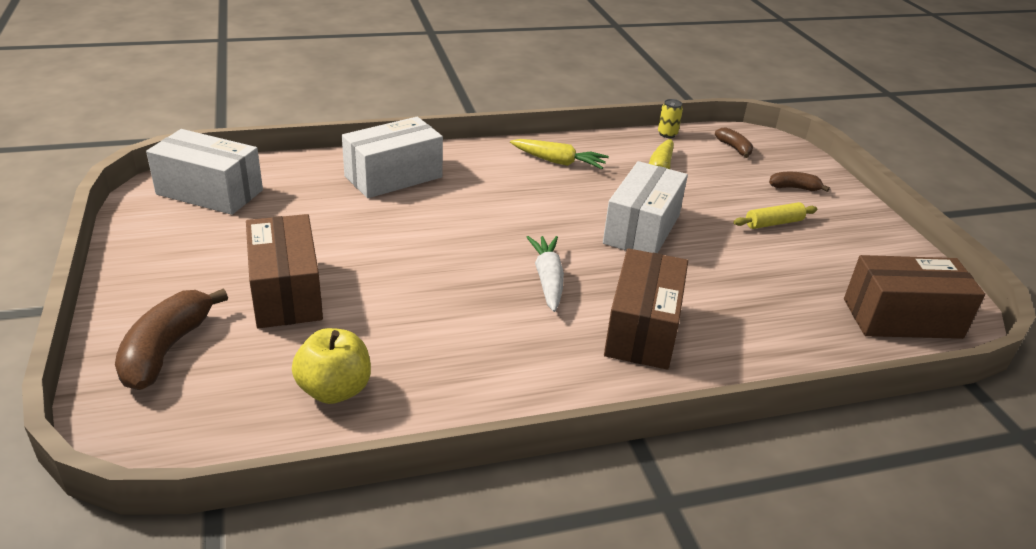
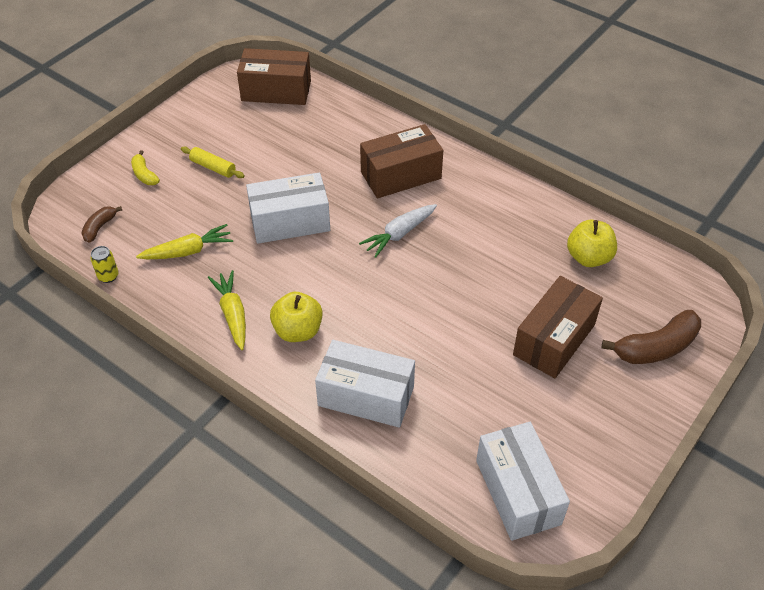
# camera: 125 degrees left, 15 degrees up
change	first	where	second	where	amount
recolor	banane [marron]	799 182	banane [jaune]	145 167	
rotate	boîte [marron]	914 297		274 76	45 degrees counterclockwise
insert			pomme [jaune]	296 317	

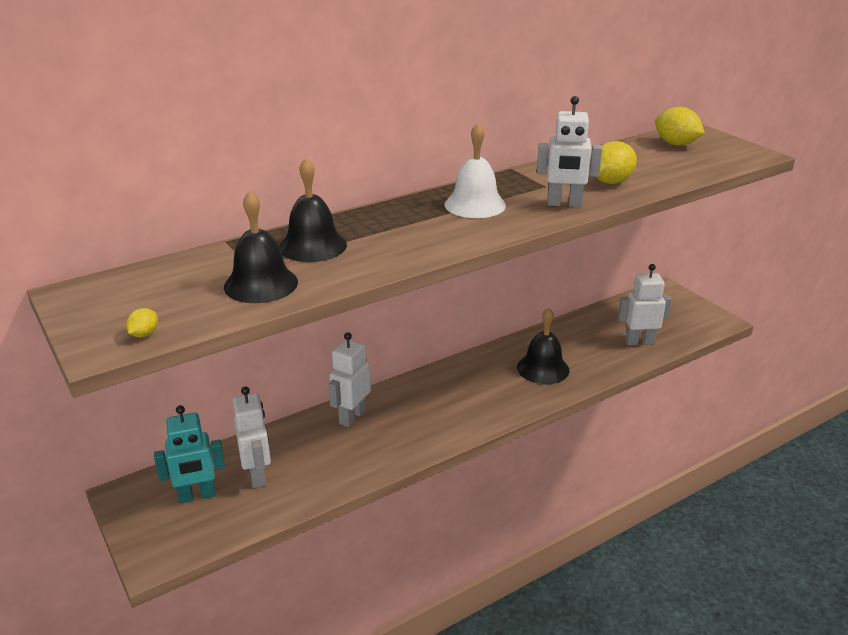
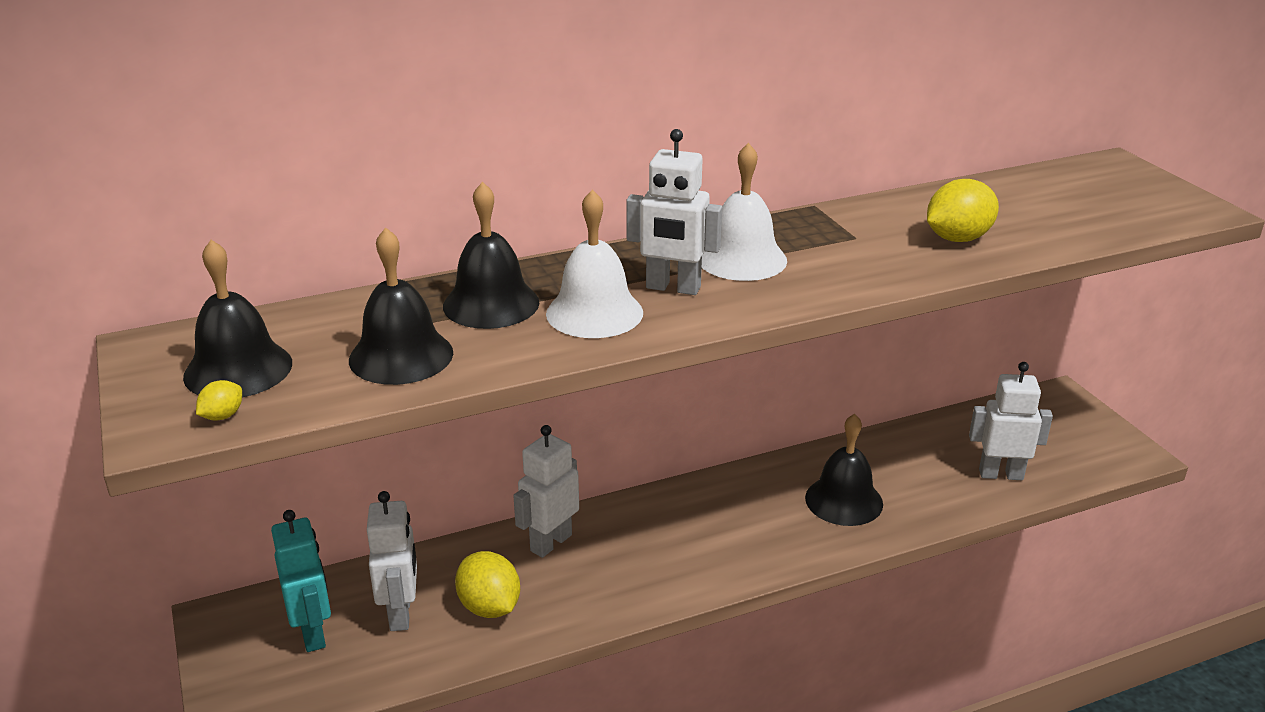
# camera: 10 degrees right, 0 degrees up
change	first	where	second	where	amount
move	robot [blanc]	569 151		674 212	
move	citron [jaune]	680 126		487 584	
rotate	robot [turquoise]	189 454		301 581	105 degrees counterclockwise
insert			cloche [blanc]	594 264	
insert			cloche [noir]	237 318	

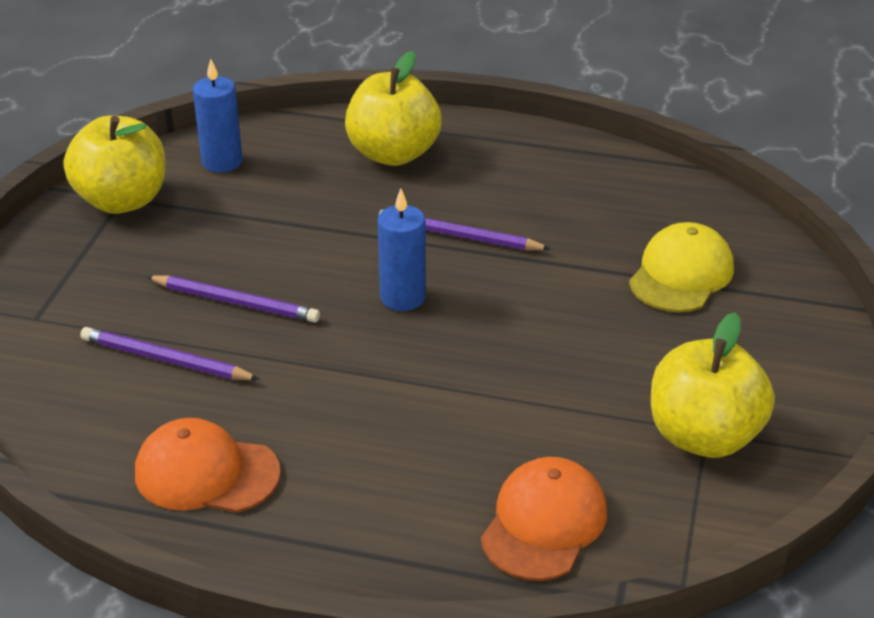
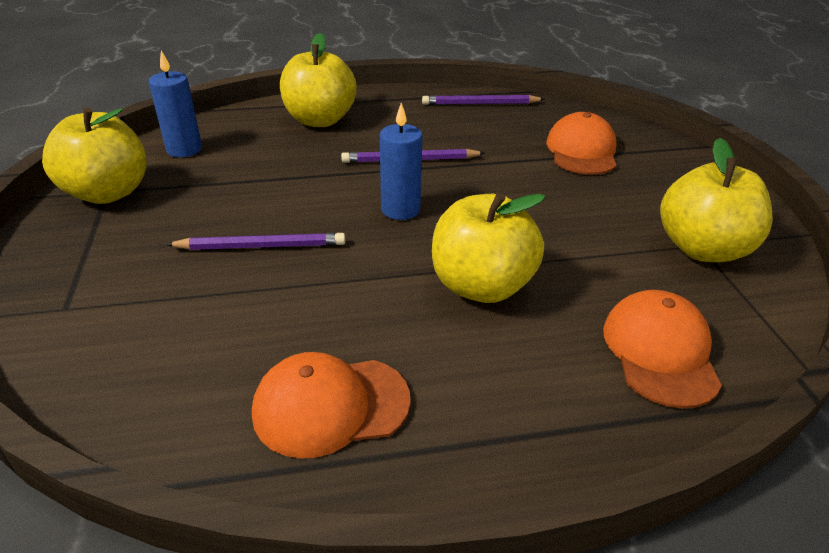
# camera: 25 degrees left, 0 degrees up
change	first	where	second	where	amount
recolor	casquette [jaune]	681 267	casquette [orange]	581 143	
move	crayon [violet]	170 353		483 100	
insert			pomme [jaune]	488 248	

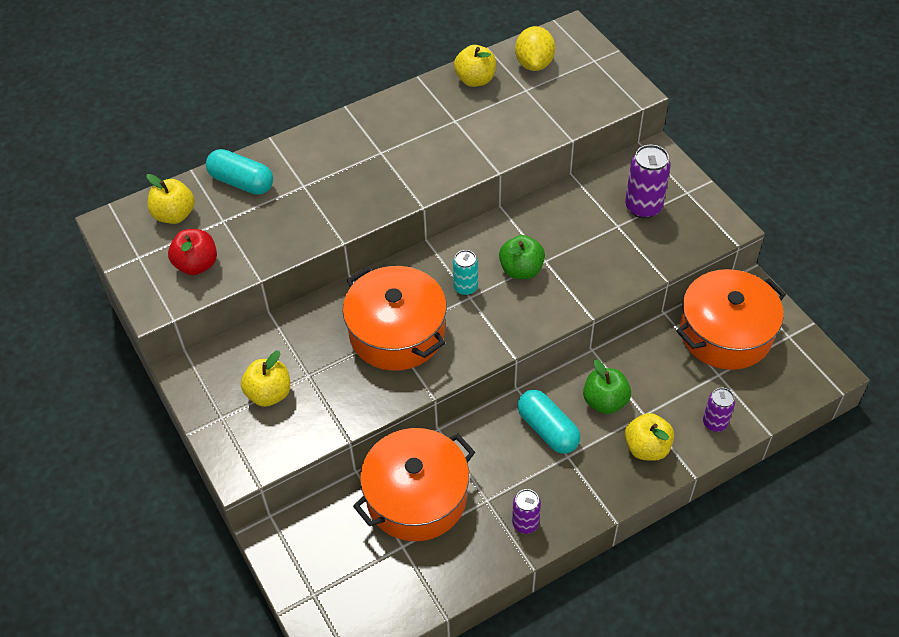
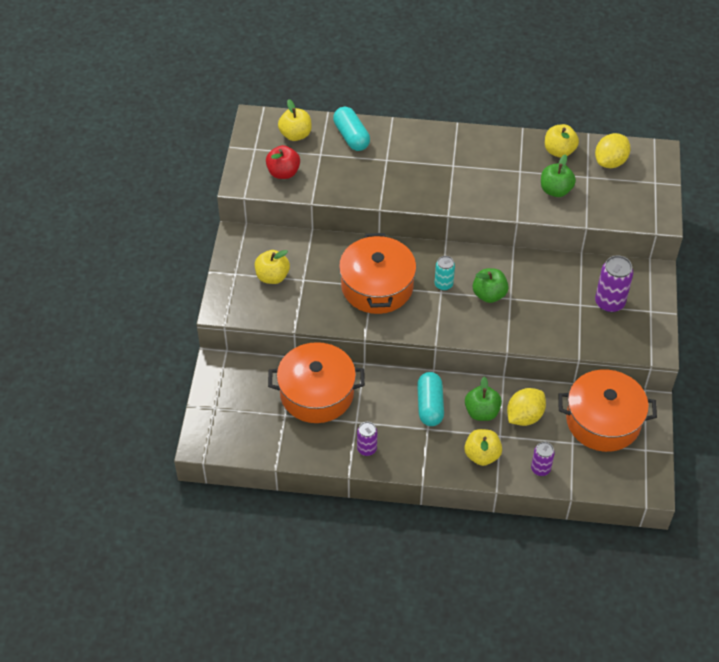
# camera: 35 degrees right, 0 degrees up
change	first	where	second	where	amount
insert			pomme [vert]	558 175	
insert			citron [jaune]	526 407	

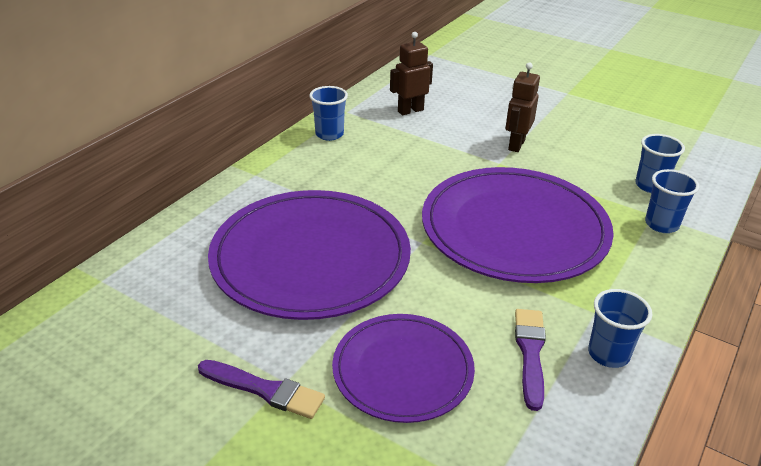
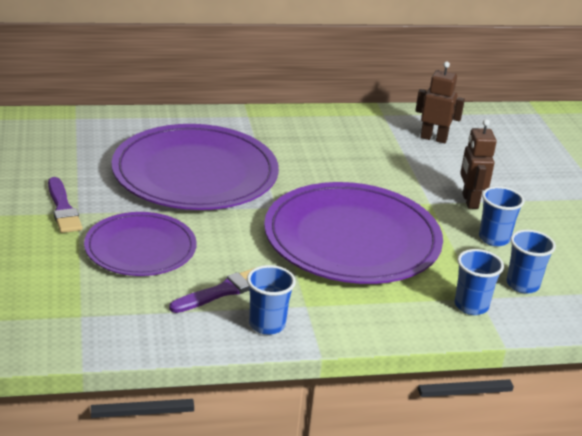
# camera: 45 degrees right, 5 degrees down
change	first	where	second	where	amount
rotate	robot [marron]	523 107		478 164	75 degrees counterclockwise
move	gobelet [bleu]	328 113		502 216	

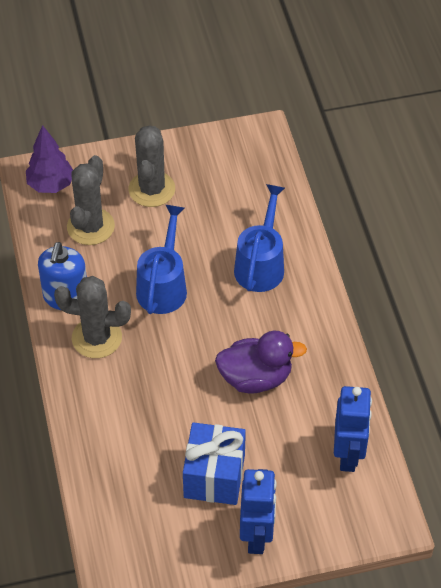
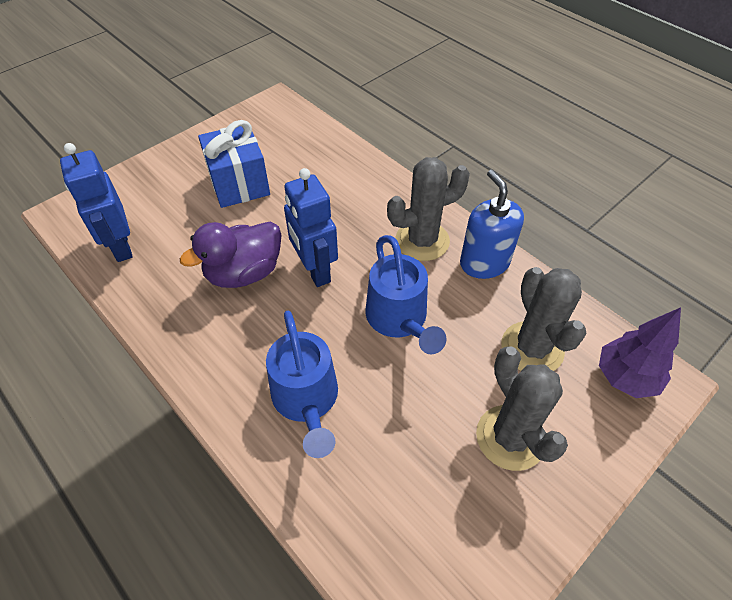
# camera: 150 degrees right, 0 degrees up
change	first	where	second	where	amount
move	robot [bleu]	258 511		311 227	

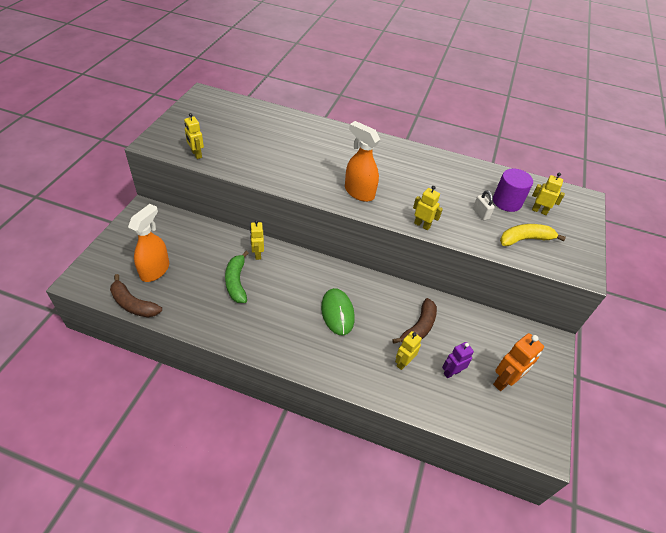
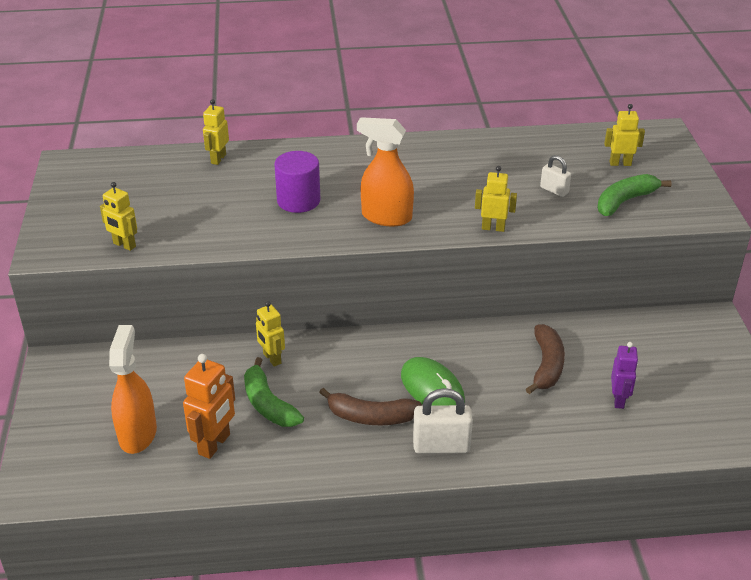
# camera: 20 degrees left, 10 degrees down
change	first	where	second	where	amount
move	cylindre [violet]	513 190		297 182	
recolor	banane [jaune]	533 235	banane [vert]	634 195	
move	banane [marron]	136 295		370 406	
move	robot [jaune]	408 350		216 132	
move	robot [orange]	518 362		209 406	
rotate	robot [violet]	458 360		624 375	150 degrees clockwise
insert			cadenas [blanc]	443 421	

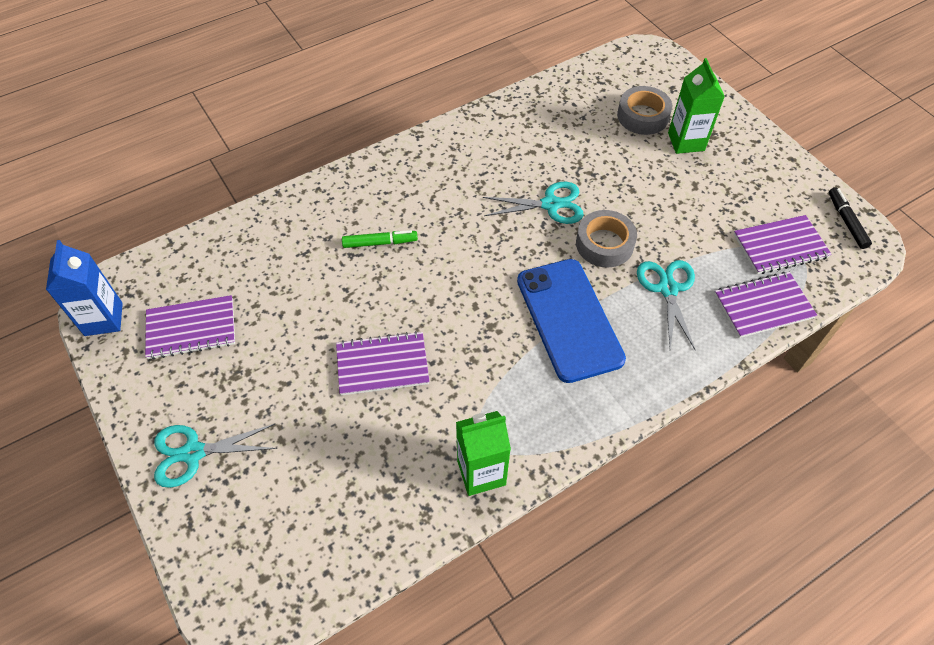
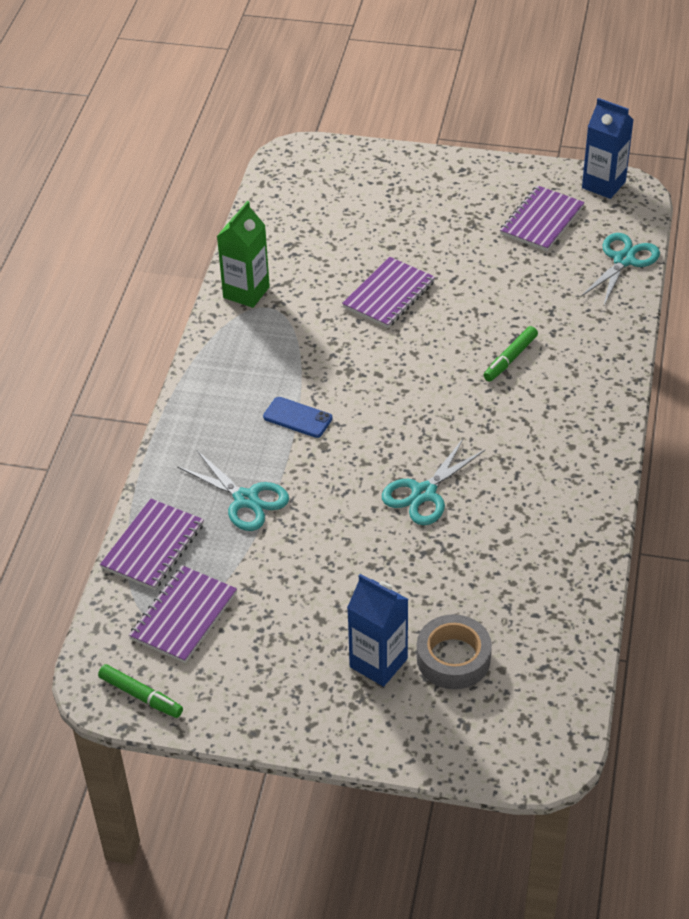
# camera: 135 degrees right, 10 degrees down
change	first	where	second	where	amount
recolor	brique de lait [vert]	696 106	brique de lait [bleu]	377 630	
recolor	feutre [noir]	850 218	feutre [vert]	140 691	
delete	ruban adhésif [gris]	606 238			
resize	téléphone [bleu]	571 321		298 417	x0.46
move	ciseaux [turquoise]	215 456		620 269	

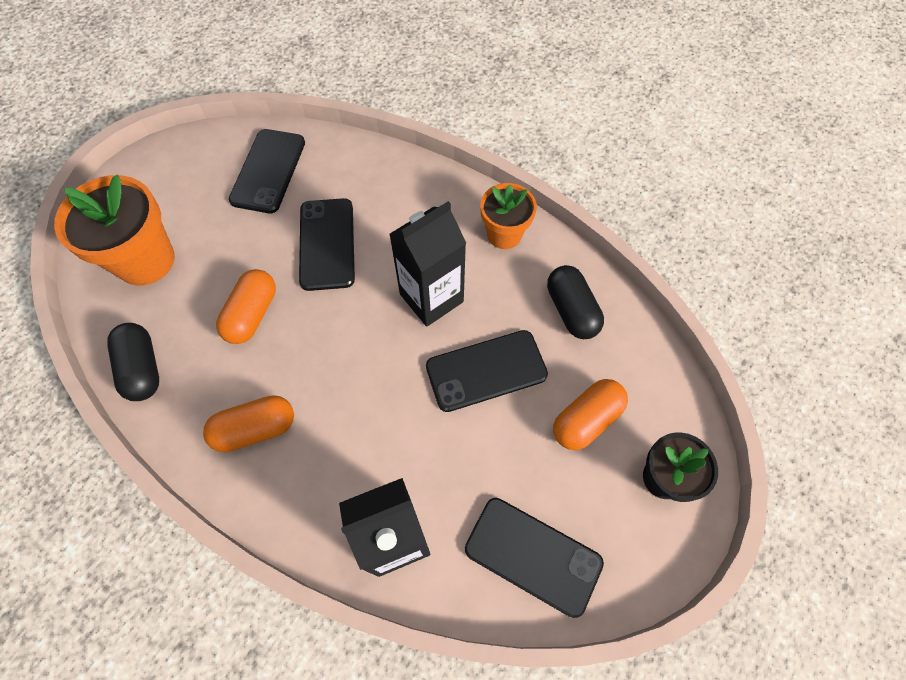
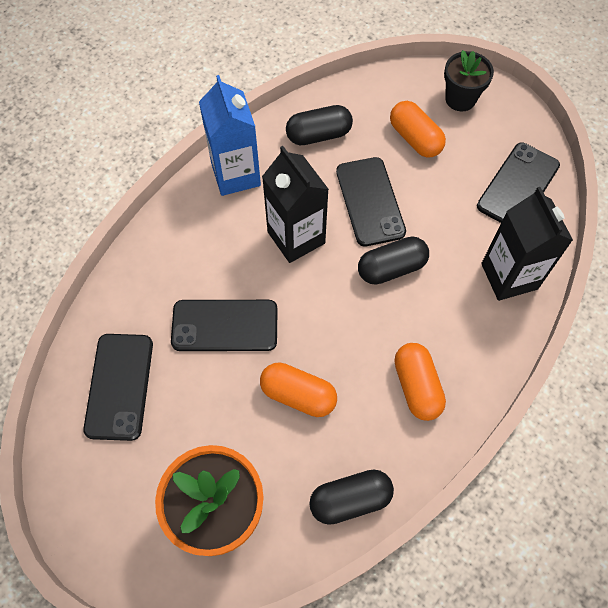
# camera: 85 degrees left, 0 degrees up
change	first	where	second	where	amount
rotate	téléphone [noir]	267 171		118 387	75 degrees clockwise
replace	pot de fleurs [orange]	508 216	brique de lait [bleu]	230 135	
insert			gélule [noir]	393 260	

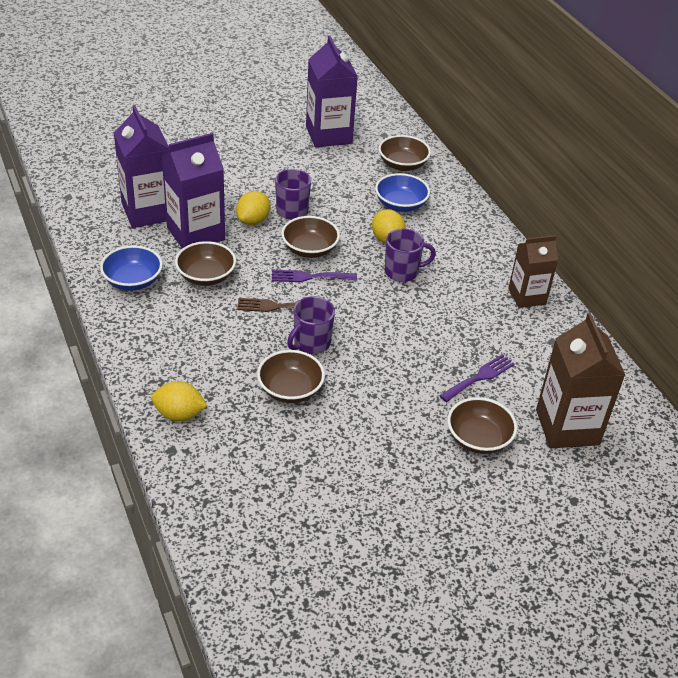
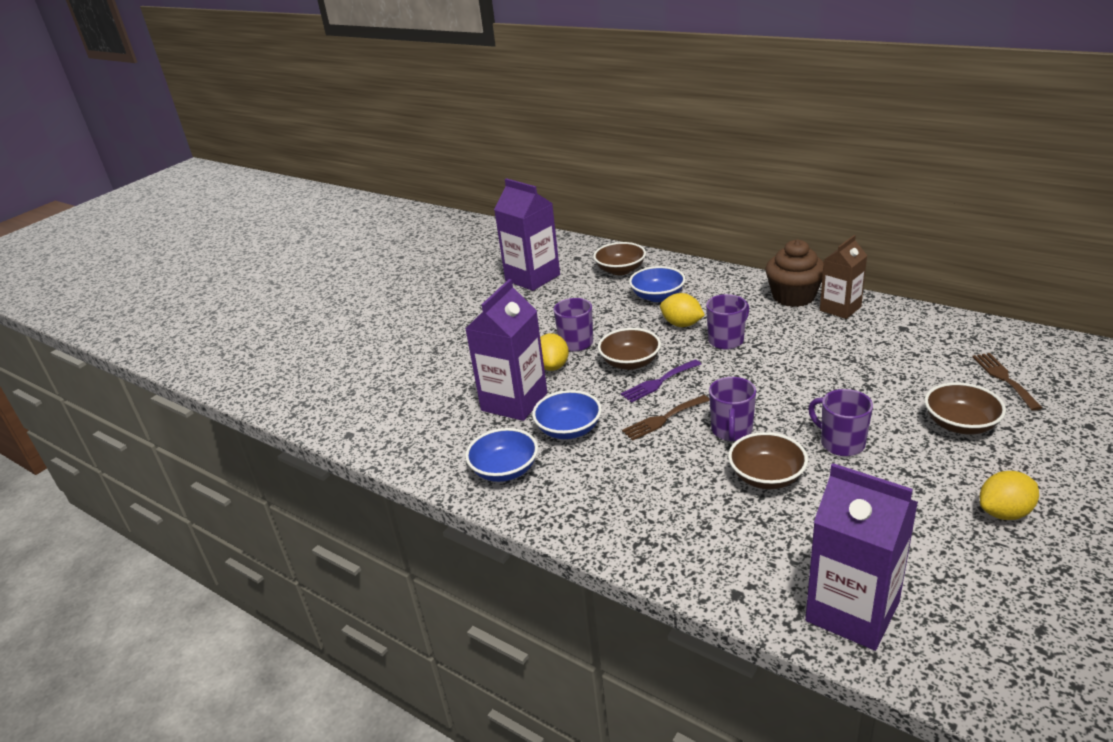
# camera: 25 degrees left, 10 degrees down
change	first	where	second	where	amount
move	brique de lait [violet]	141 166		861 557	
recolor	bol [marron]	205 263	bol [bleu]	567 414	
replace	brique de lait [marron]	580 380	fourchette [marron]	1007 382	
delete	fourchette [violet]	477 378			
move	citron [jaune]	179 401		1009 495	
insert			muffin [marron]	794 273	
insert			tasse [violet]	840 422	

